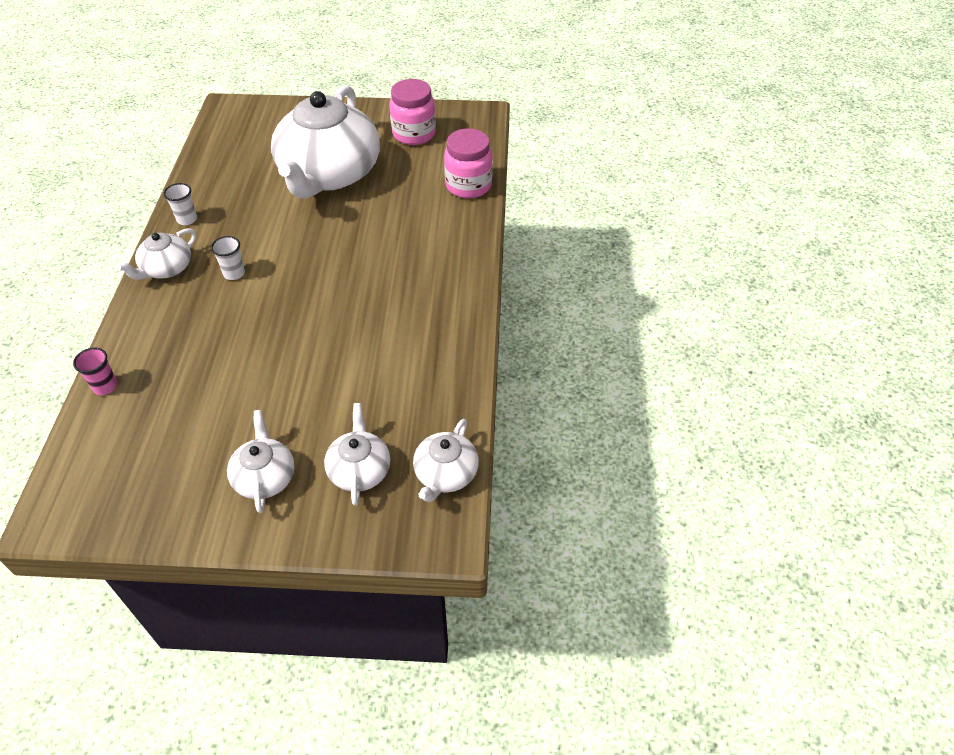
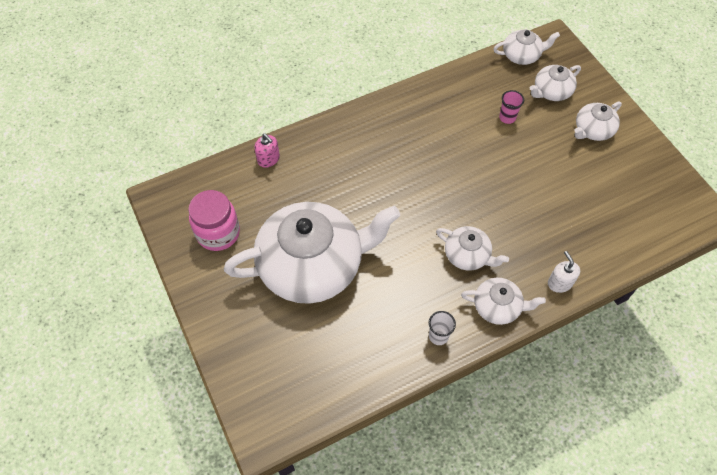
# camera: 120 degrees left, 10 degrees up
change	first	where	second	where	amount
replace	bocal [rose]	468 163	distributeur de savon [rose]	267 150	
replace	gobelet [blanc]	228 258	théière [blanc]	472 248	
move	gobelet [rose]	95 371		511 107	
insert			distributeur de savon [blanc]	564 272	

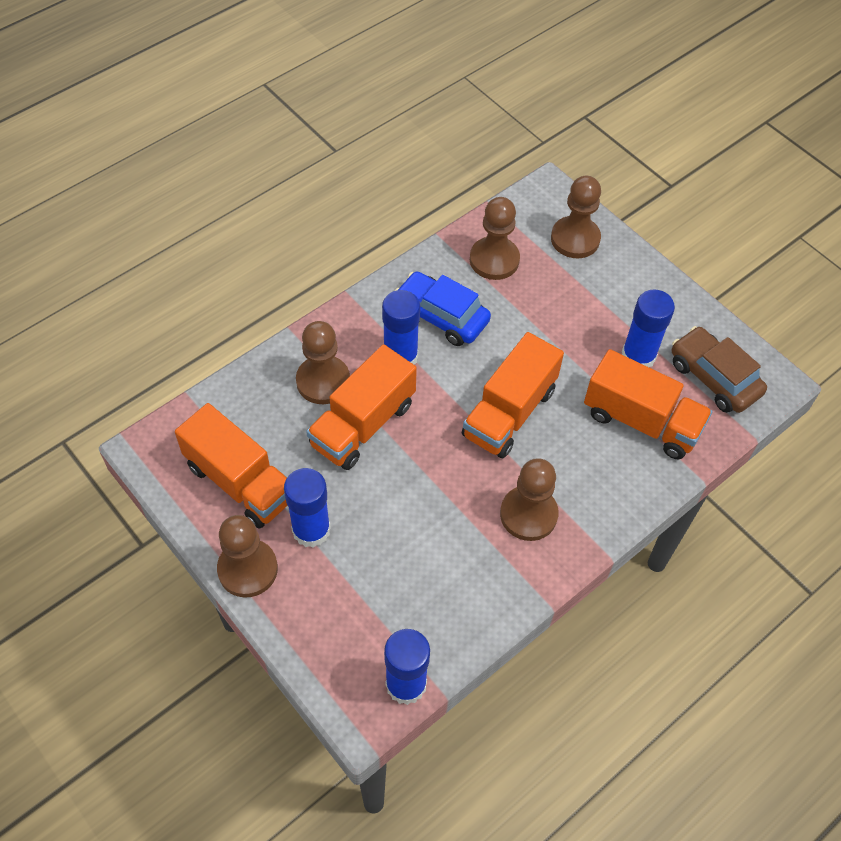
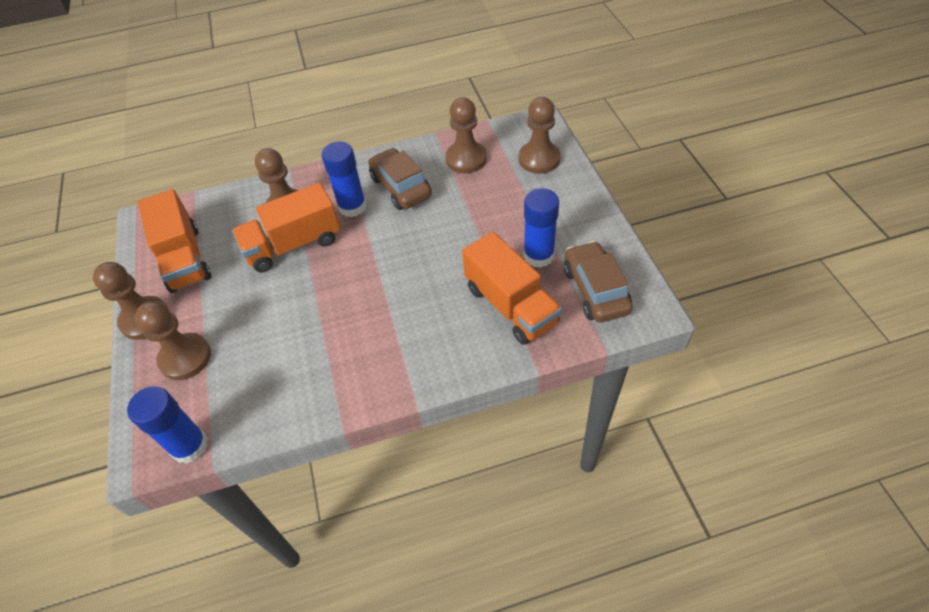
# camera: 30 degrees right, 5 degrees down
change	first	where	second	where	amount
recolor	voiture [bleu]	443 308	voiture [marron]	400 179	
delete	camion [orange]	513 395			
move	pion [marron]	529 499		173 340	
delete	bâton de colle [bleu]	307 508			

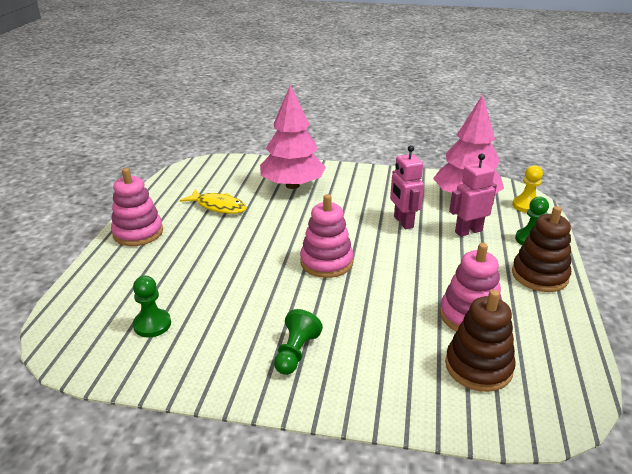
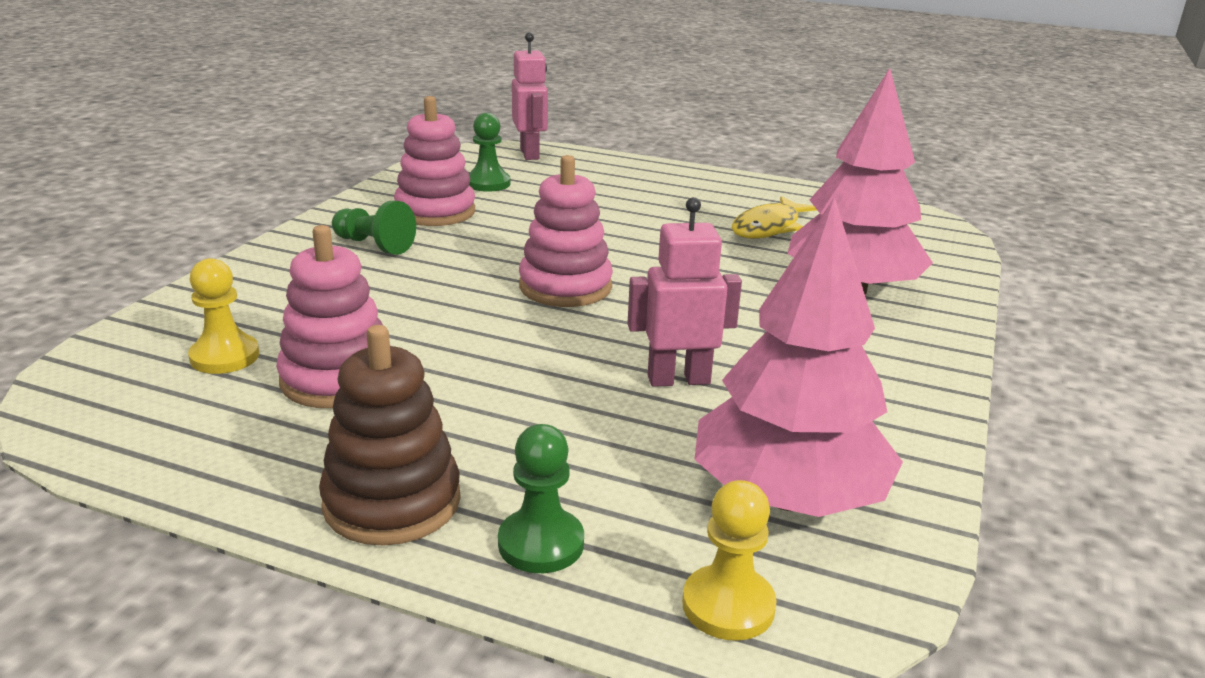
# camera: 100 degrees right, 5 degrees down
change	first	where	second	where	amount
move	robot [rose]	473 195		530 96	
move	jouet à empiler [rose]	137 207		434 161	
replace	jouet à empiler [marron]	480 341	pion [jaune]	223 316	

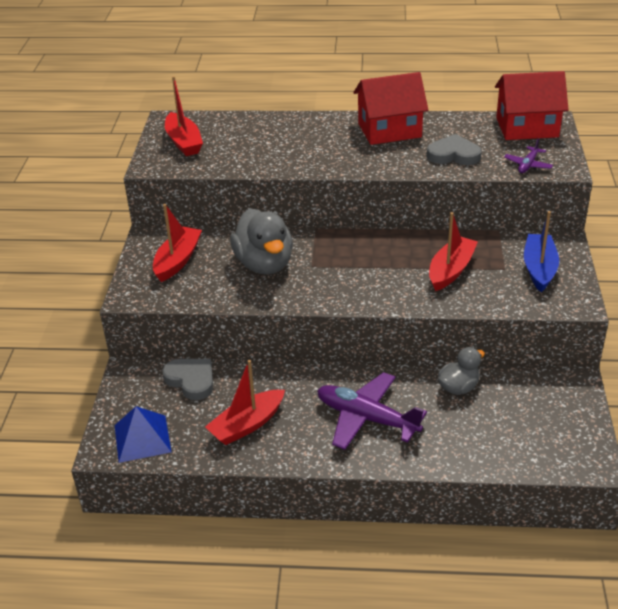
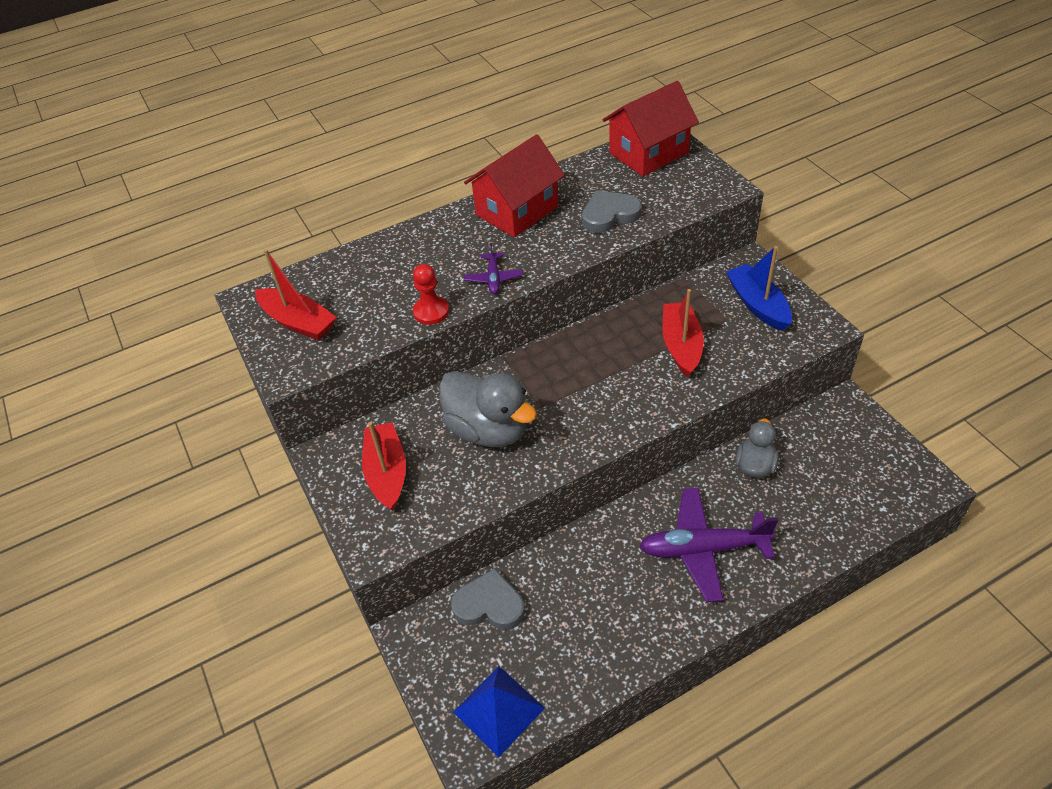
# camera: 30 degrees left, 10 degrees up
change	first	where	second	where	amount
move	avion [violet]	528 156		493 268	
delete	bateau [rouge]	245 402			
insert			pion [rouge]	431 294	

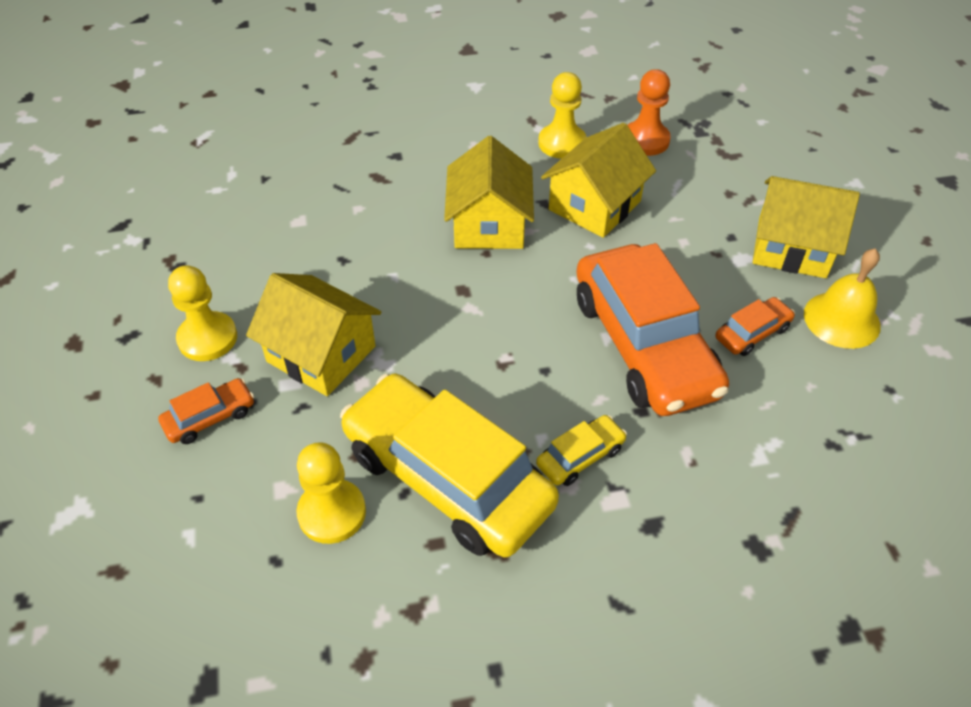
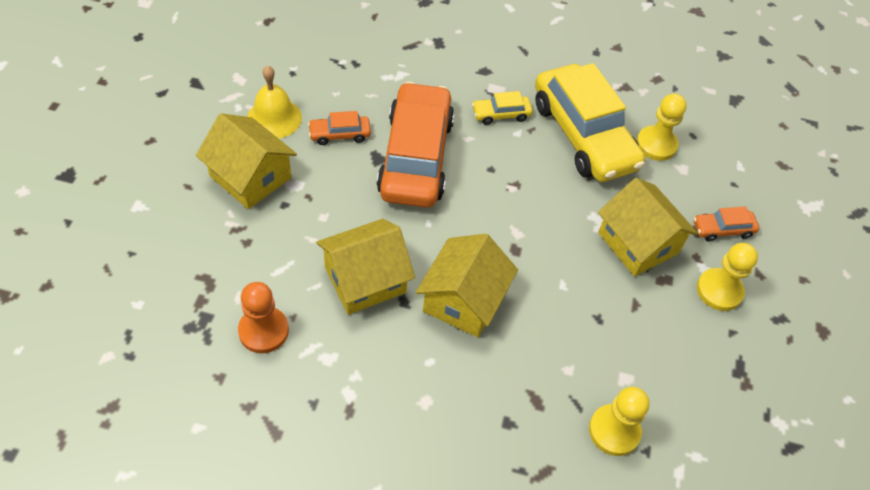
# camera: 160 degrees left, 5 degrees up
change	first	where	second	where	amount
move	pion [jaune]	562 115		619 421	

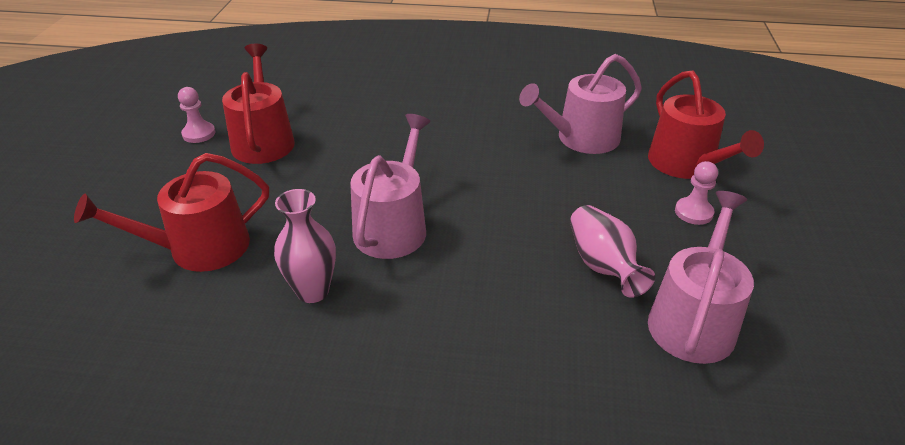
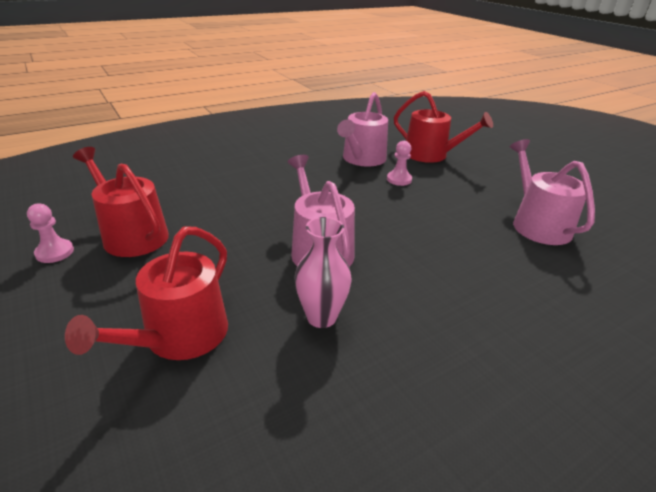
# camera: 40 degrees left, 5 degrees down
change	first	where	second	where	amount
move	pion [rose]	696 193		399 163	
delete	vase [rose]	612 251			

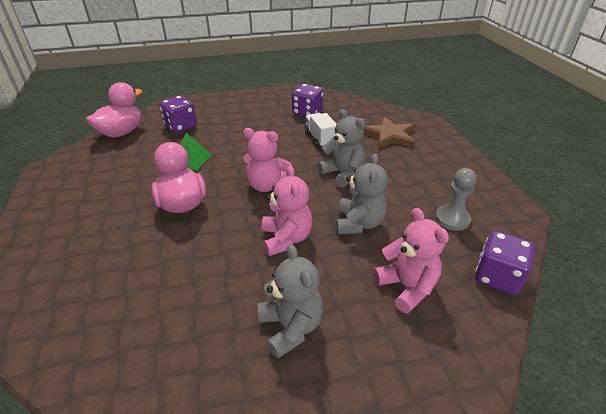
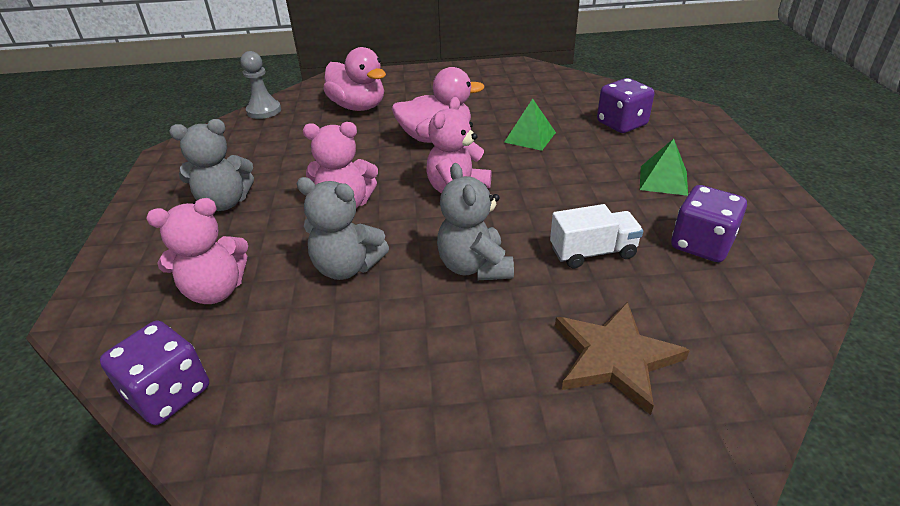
# camera: 100 degrees right, 0 degrees up
change	first	where	second	where	amount
move	canard [rose]	114 110		354 79	
rotate	ours en peluche [gris]	341 148		475 221	105 degrees clockwise
move	pion [gris]	456 199		261 85	
insert			pyramide [vert]	664 167	

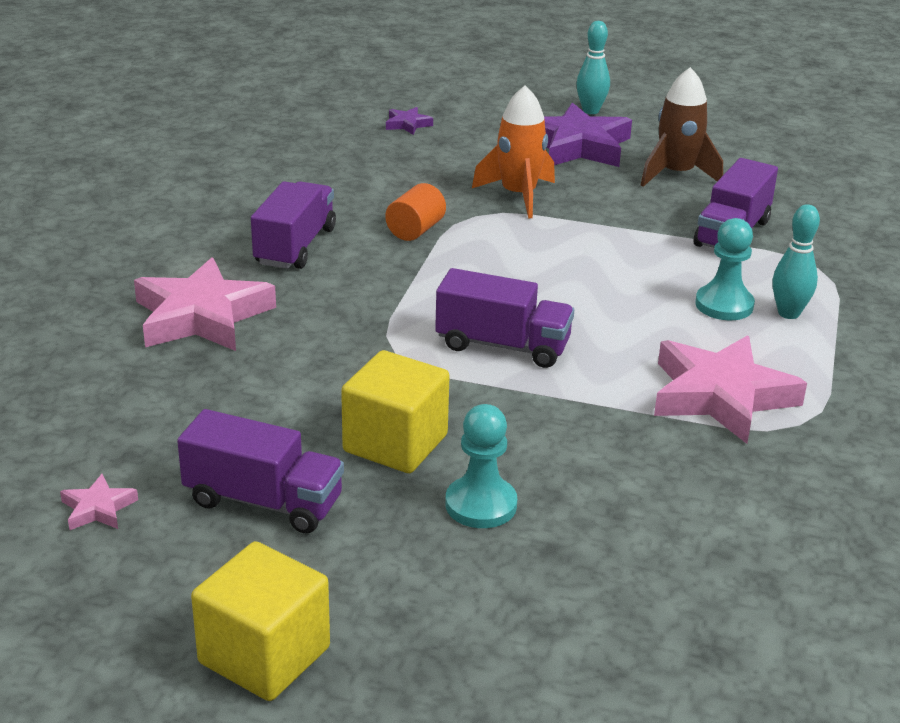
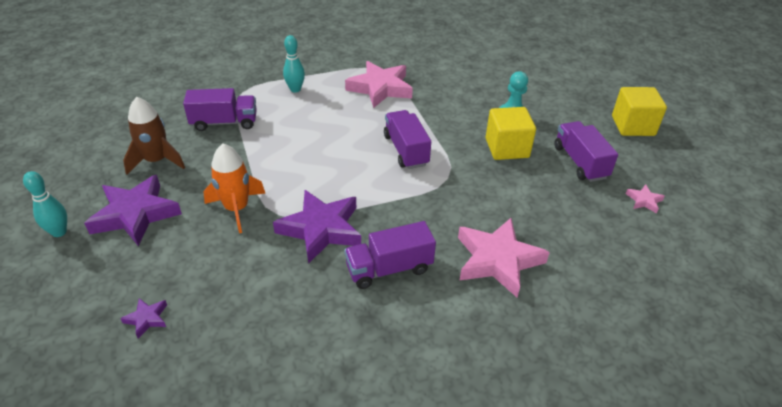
# camera: 125 degrees left, 10 degrees up
change	first	where	second	where	amount
replace	cylindre [orange]	415 212	étoile [violet]	317 227	
delete	pion [turquoise]	725 269			

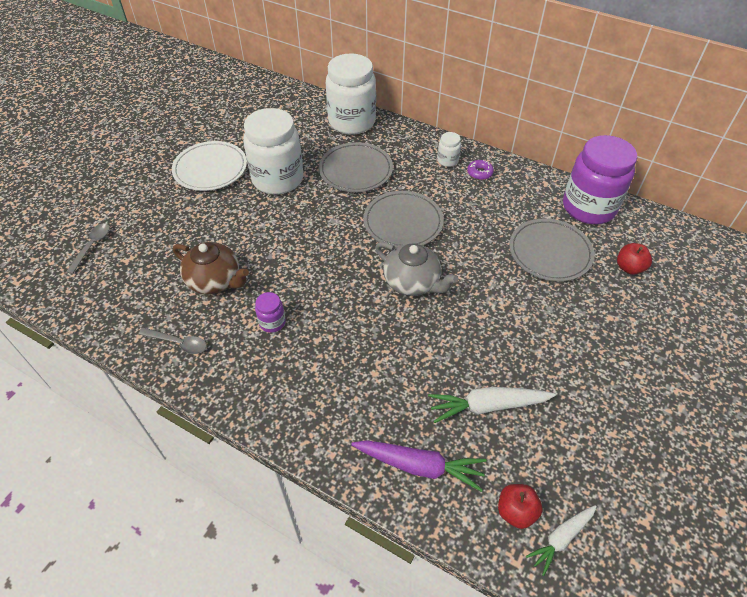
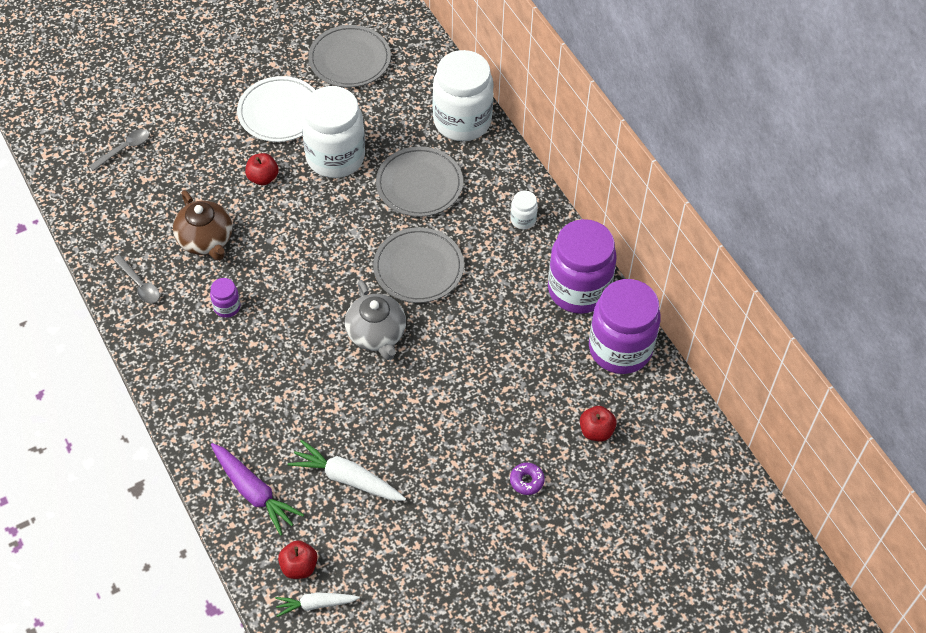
# camera: 30 degrees right, 5 degrees up
change	first	where	second	where	amount
move	beignet [violet]	480 170		527 479	
move	assiette [gris]	551 250		349 56	
insert			pomme [rouge]	262 169	
insert			bocal [violet]	582 266	

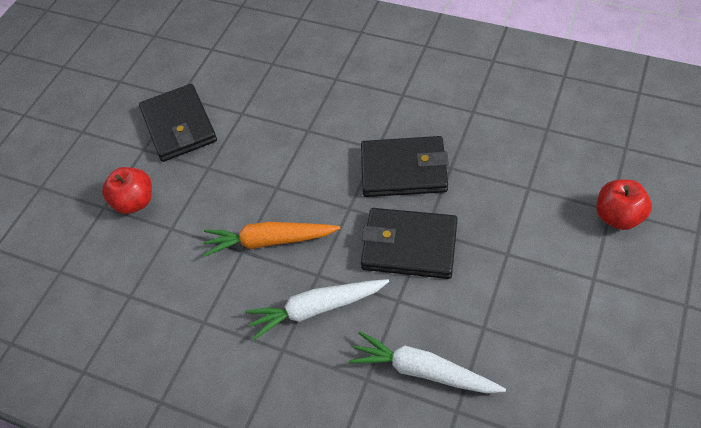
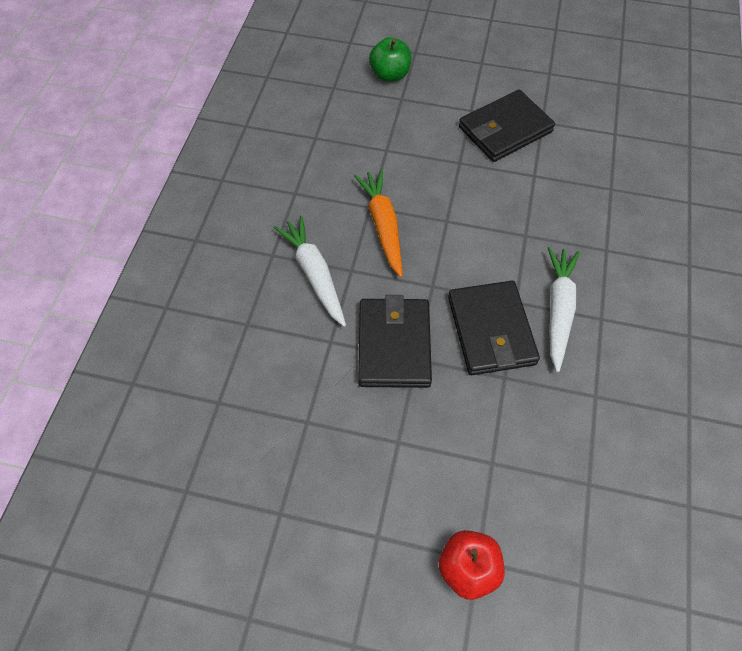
# camera: 75 degrees right, 5 degrees up
change	first	where	second	where	amount
delete	pomme [rouge]	127 190			
move	carotte [blanc]	427 362		564 309	
insert			pomme [vert]	390 59	

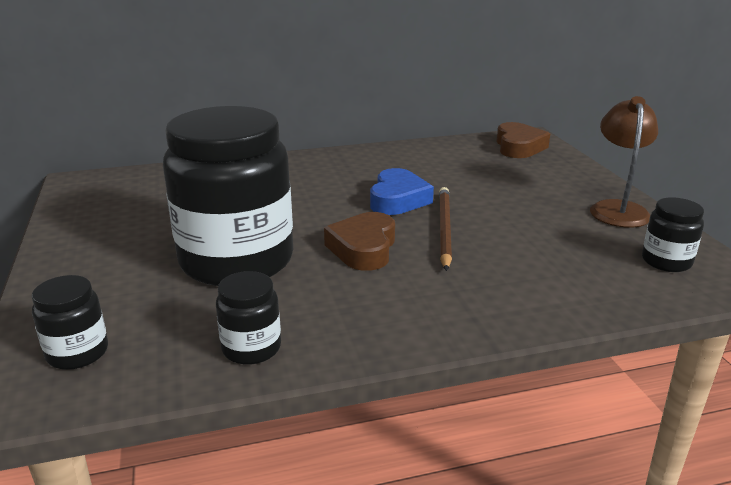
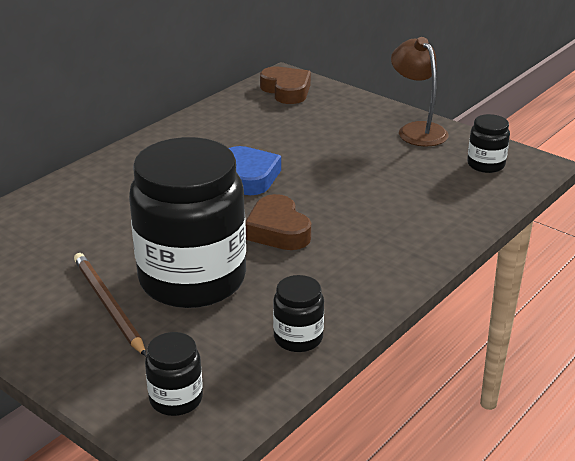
# camera: 35 degrees left, 5 degrees up
change	first	where	second	where	amount
move	crayon [marron]	445 229		110 304	

